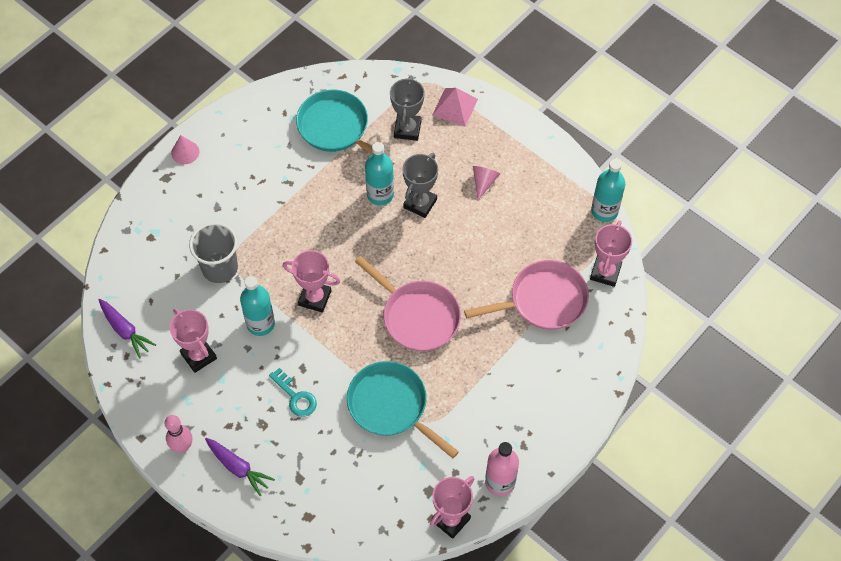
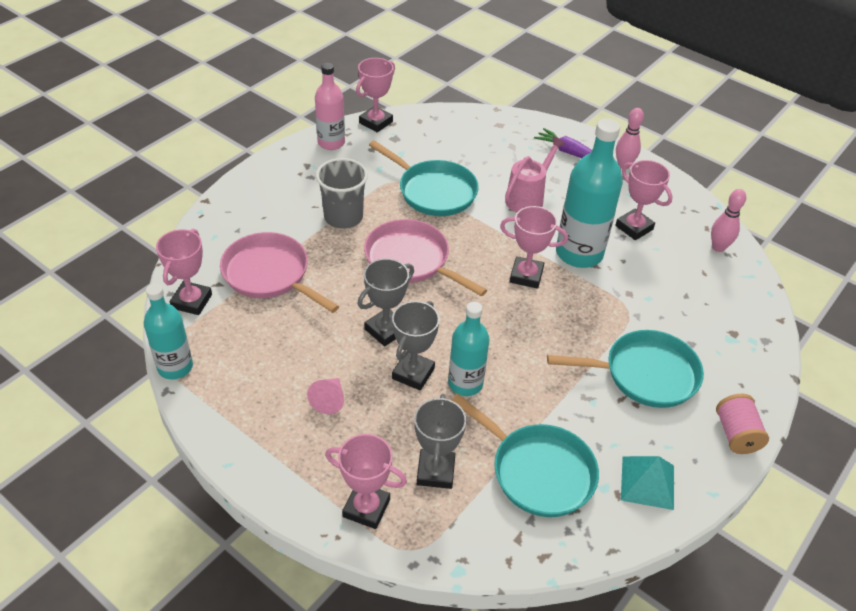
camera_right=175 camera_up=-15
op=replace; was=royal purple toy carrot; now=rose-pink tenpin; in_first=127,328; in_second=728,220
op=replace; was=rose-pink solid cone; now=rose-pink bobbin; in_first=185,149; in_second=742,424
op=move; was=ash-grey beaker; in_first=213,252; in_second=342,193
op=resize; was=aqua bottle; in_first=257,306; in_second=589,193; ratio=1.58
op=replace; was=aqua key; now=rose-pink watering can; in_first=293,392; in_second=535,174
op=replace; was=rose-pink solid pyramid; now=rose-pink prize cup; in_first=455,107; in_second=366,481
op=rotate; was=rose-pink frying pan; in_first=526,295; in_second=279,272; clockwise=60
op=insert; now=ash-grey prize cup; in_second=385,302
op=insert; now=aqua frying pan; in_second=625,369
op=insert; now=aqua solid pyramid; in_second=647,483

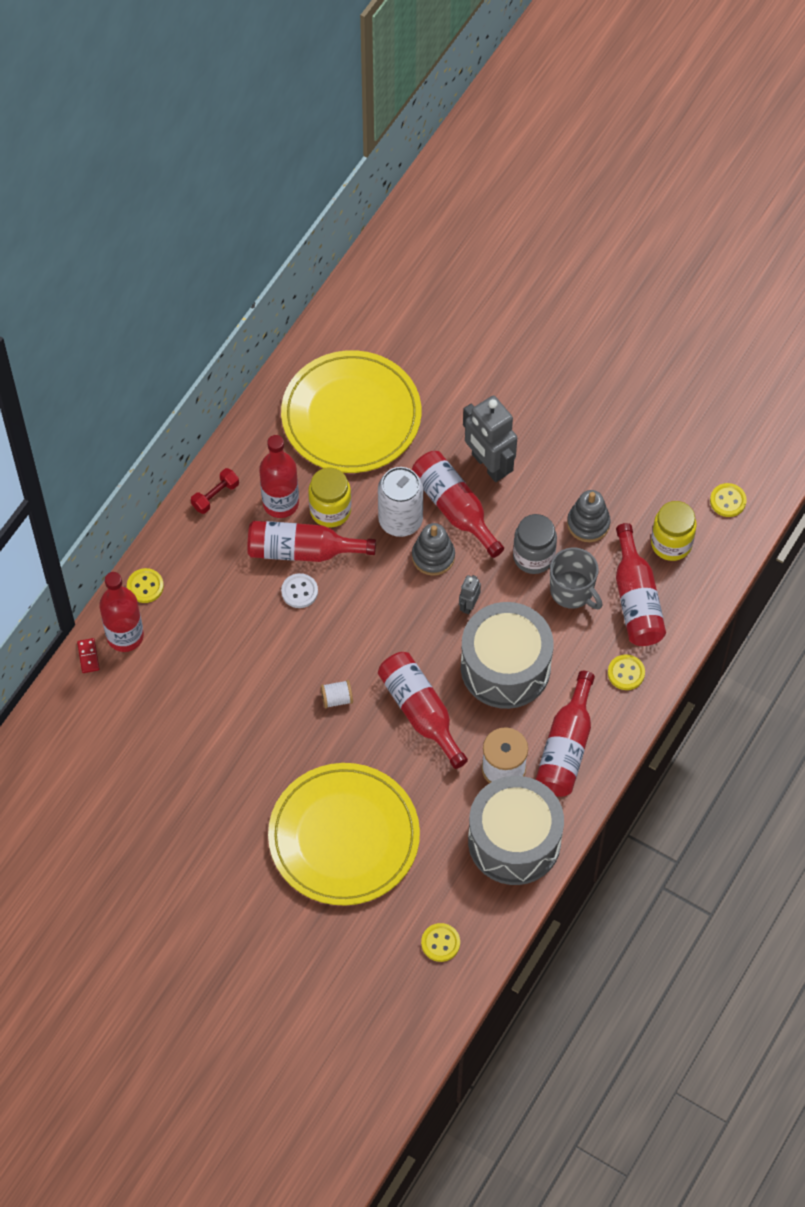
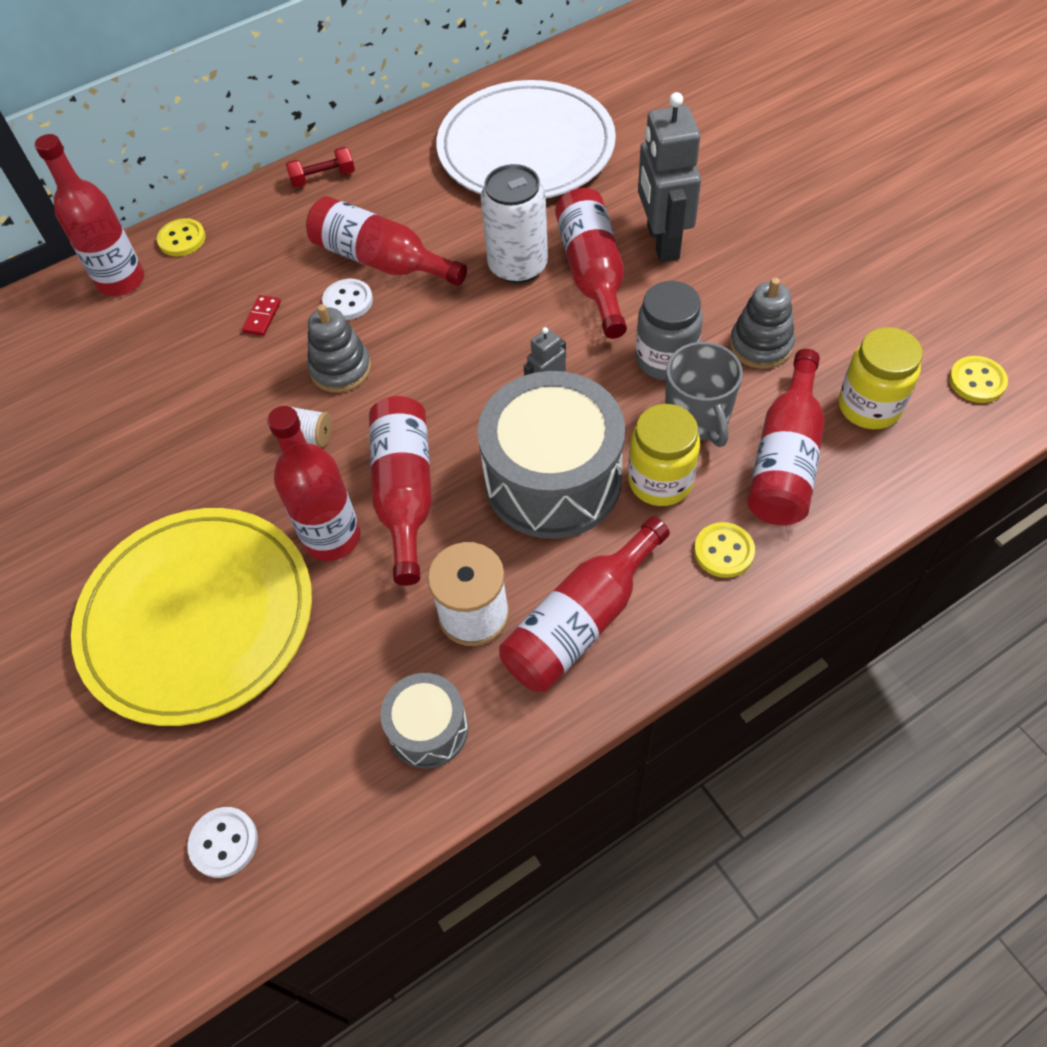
camera_right=30 camera_up=-5
op=move; was=red domino piece; in_first=88,655; in_second=261,315
op=move; was=red bottle; in_first=279,476; in_second=313,483
op=recolor; was=yellow flat dish; now=snow-white flat dish; in_first=351,411; in_second=526,139
op=move; was=yellow jam jar; in_first=329,497; in_second=664,455
op=move; was=ash-grey stacking rings; in_first=433,549; in_second=339,348
op=recolor; was=yellow button; now=snow-white button; in_first=440,942; in_second=223,842
op=resize; was=ash-grey toy drum; in_first=516,830; in_second=424,721; ratio=0.51

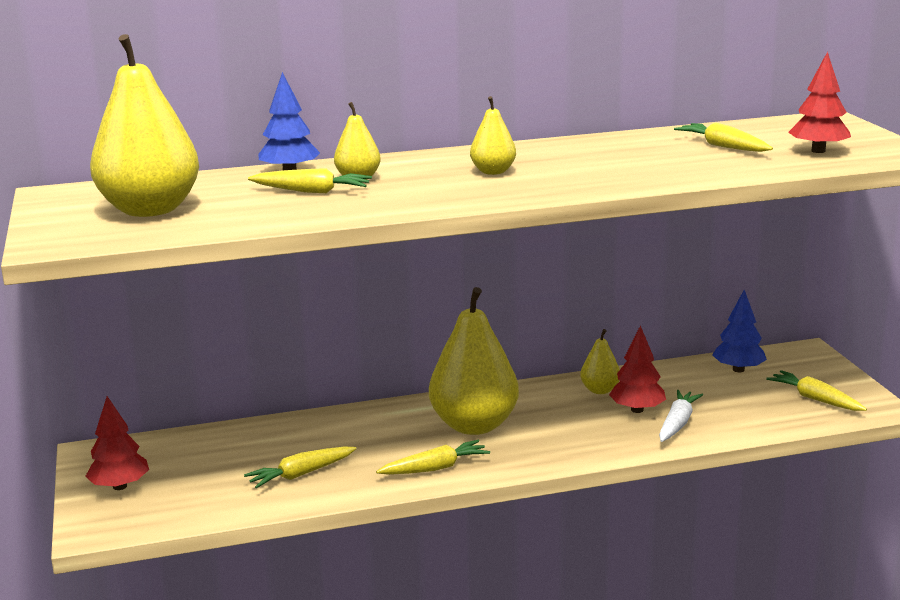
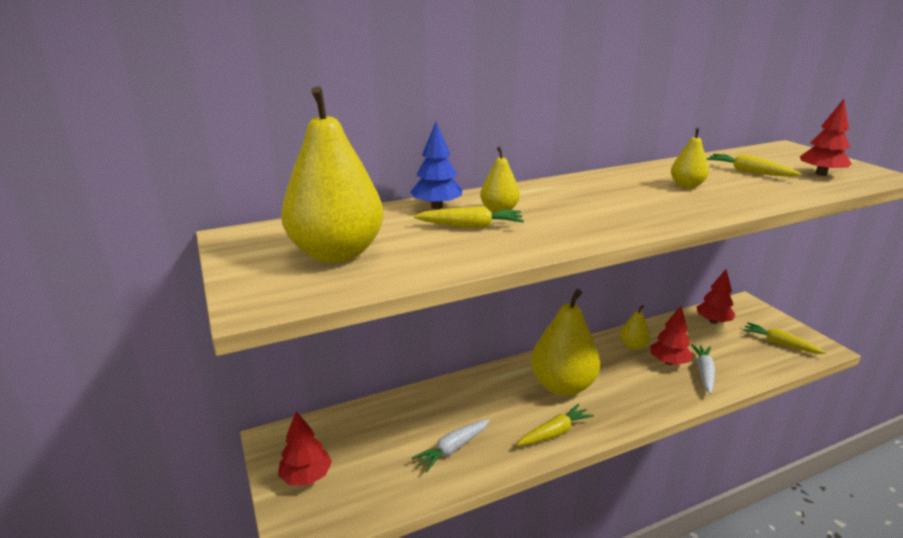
camera_right=-10 camera_up=5
op=recolor; was=yellow toy carrot; now=snow-white toy carrot; in_first=300,467; in_second=451,445
op=move; was=yellow toy pear; in_first=493,135; in_second=690,158
op=recolor; was=royal blue toy tree; now=red toy tree; in_first=739,331; in_second=716,296

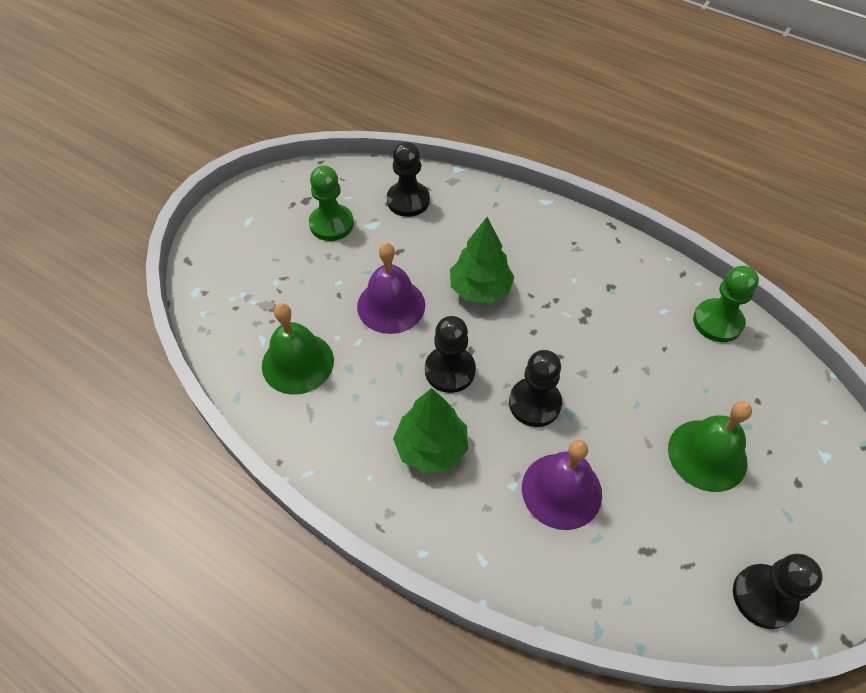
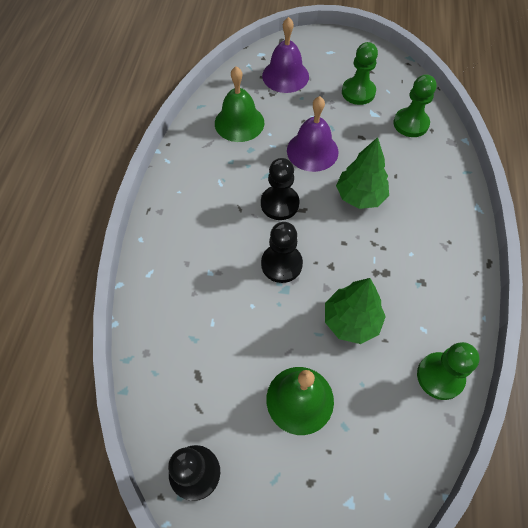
camera_right=65 camera_up=5
op=recolor; was=jet-black chess pawn; now=emerald chess pawn; in_first=408,179; in_second=415,105
op=move; was=emerald toy tree; in_first=430,431; in_second=355,311
op=move; was=royal purple hand bell; in_first=562,485; in_second=285,55

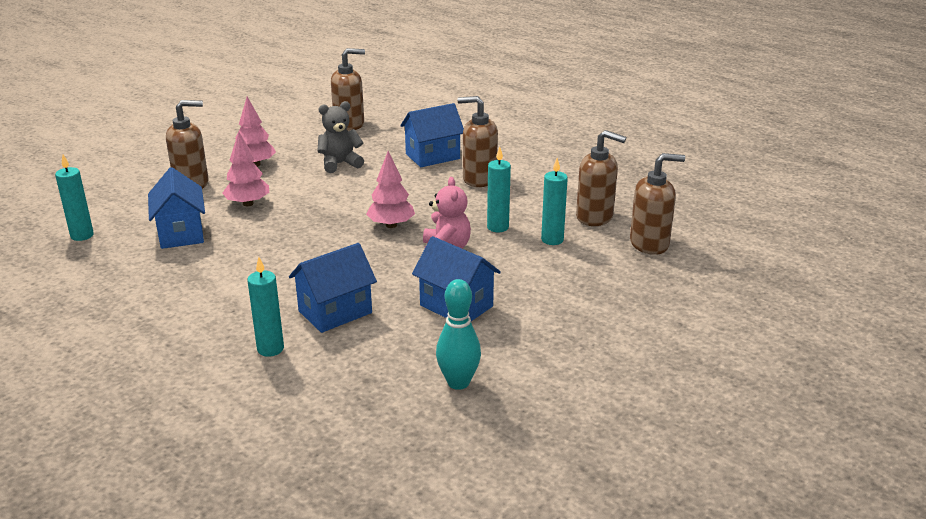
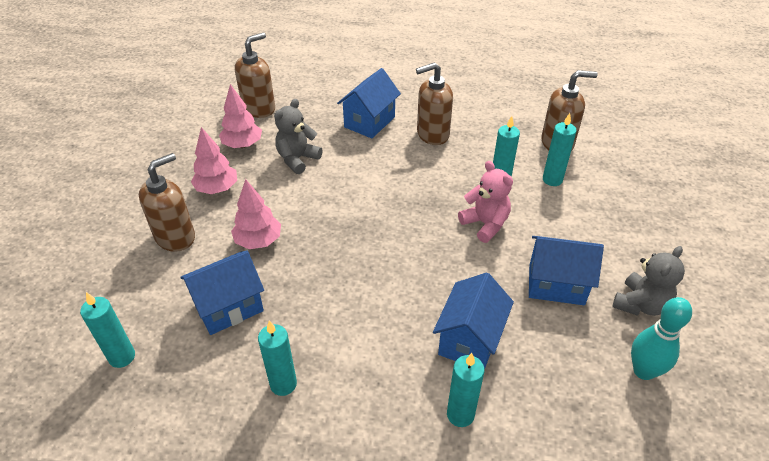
camera_right=-30 camera_up=15
op=rotate; was=royal blue cottage; in_first=176,208; in_second=222,293; clockwise=-75
op=move; was=rose-pink toy tree; in_first=390,189; in_second=240,116
op=delete; was=brown pump bottle; in_first=657,204
op=insert; now=aqua candle; in_second=277,358
op=insert; now=ash-grey teddy bear; in_second=648,281

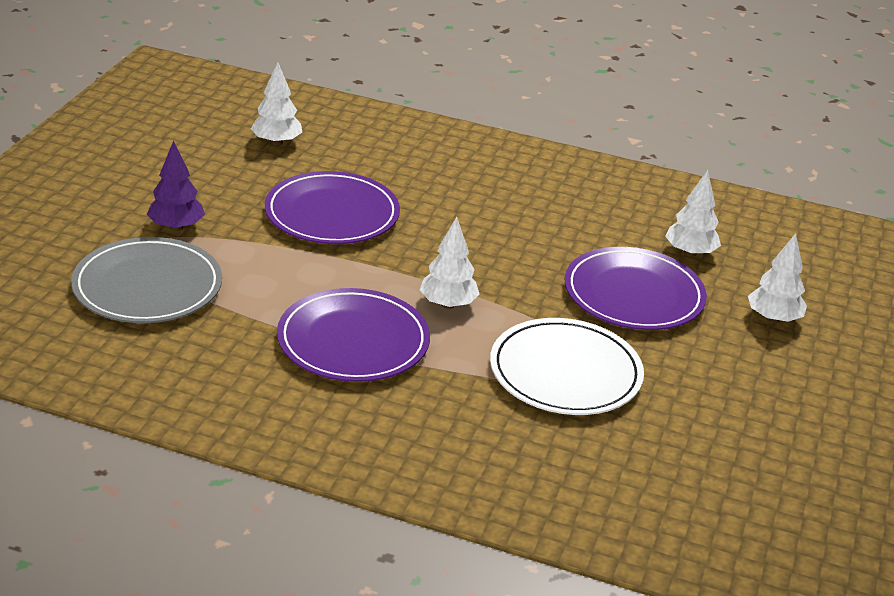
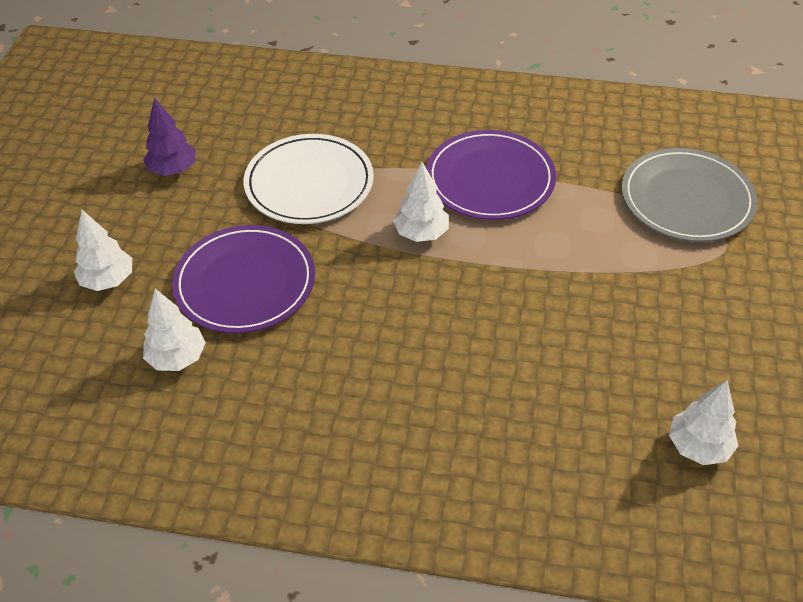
camera_right=175 camera_up=15
op=move; was=royal purple toy tree; in_first=176,185; in_second=169,136
op=delete; was=royal purple flat dish; in_first=332,207

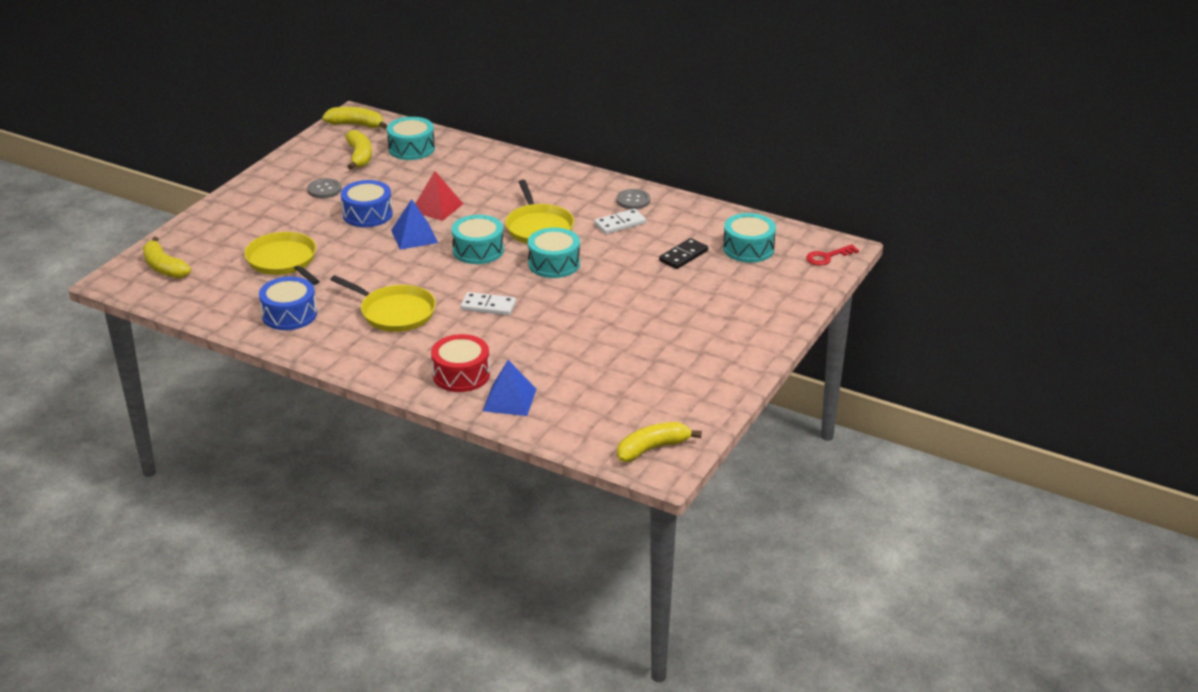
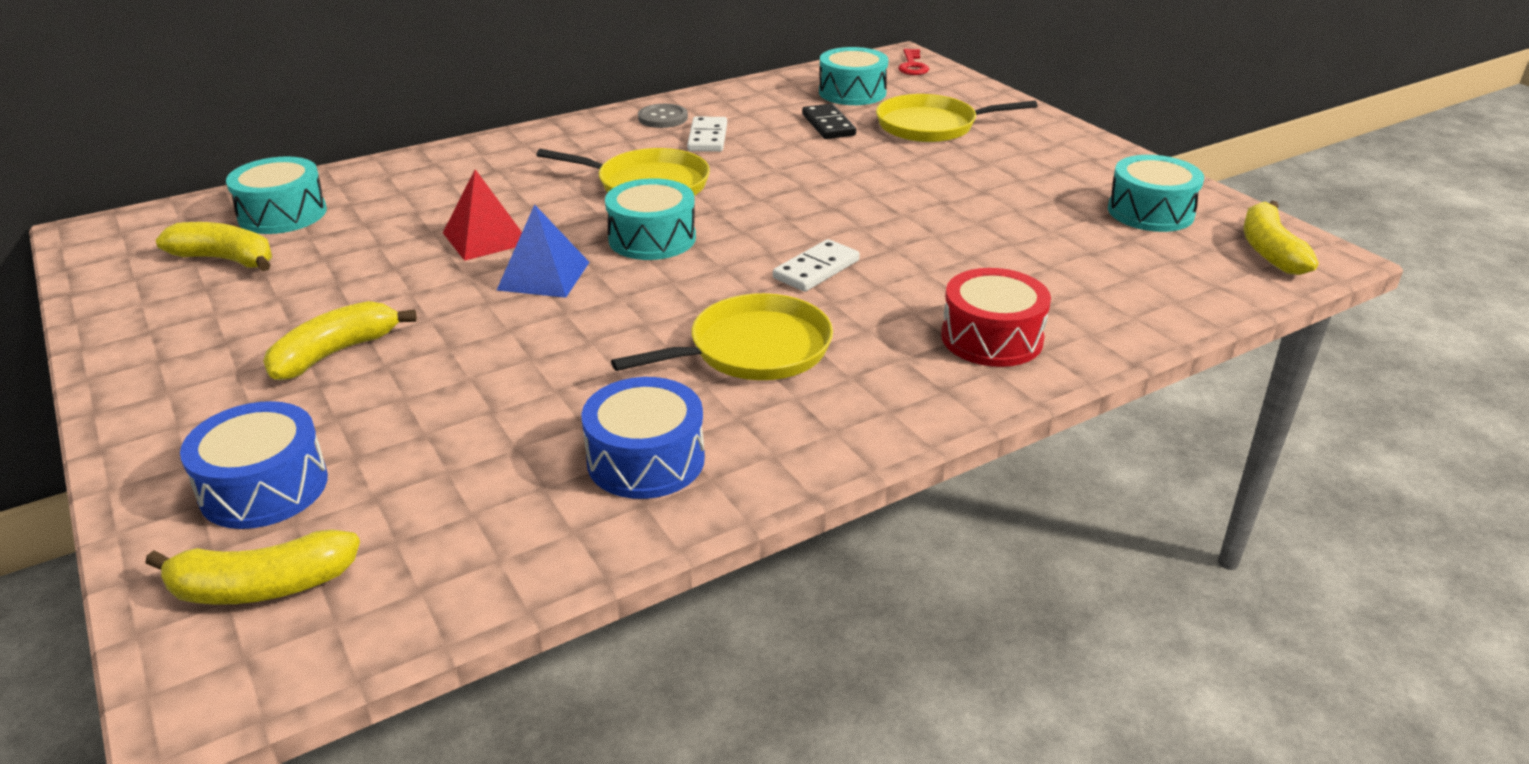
camera_right=-60 camera_up=0
op=move; was=yellow frying pan; in_first=282,258; in_second=956,118
op=delete; was=ash-grey button; in_first=324,188
op=move; was=yellow banana; in_first=354,118; in_second=340,340
op=move; was=royal blue toy drum; in_first=367,203; in_second=254,465
op=delete; was=royal blue solid pyramid; in_first=509,388
op=move; was=aqua toy drum; in_first=554,253; in_second=1156,193

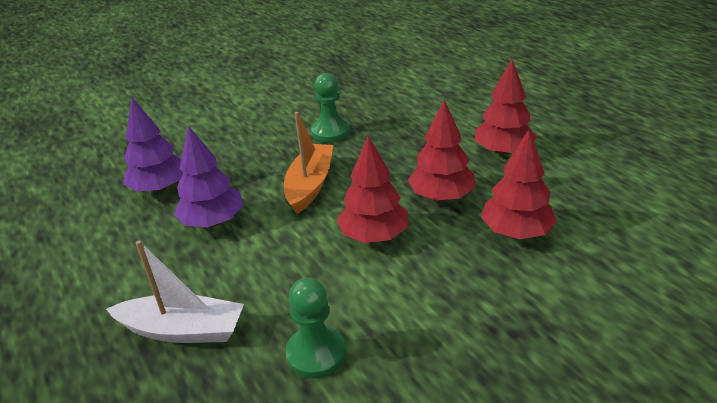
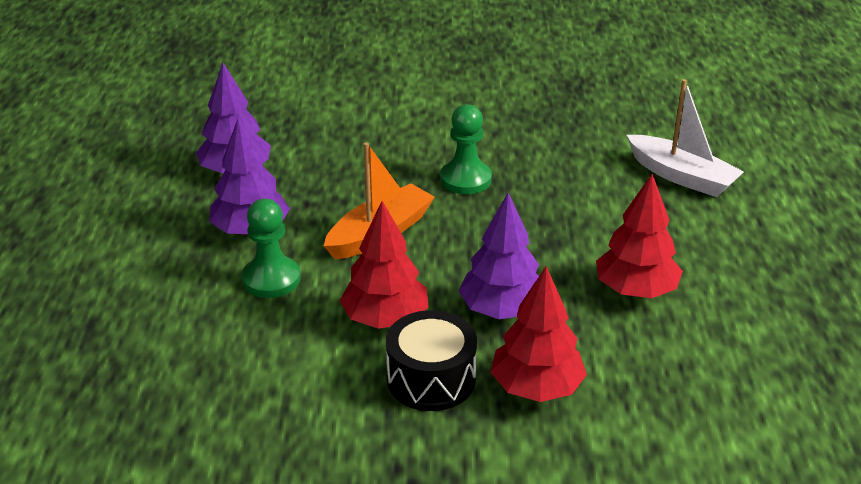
camera_right=30 camera_up=0
op=move; was=snow-white sailboat; in_first=175,292; in_second=685,138
op=move; was=emerald chess pawn; in_first=316,328; in_second=271,248
op=recolor; was=red toy tree; now=royal purple toy tree; in_first=441,150; in_second=499,256
op=insert; now=jet-black toy drum; in_second=431,360

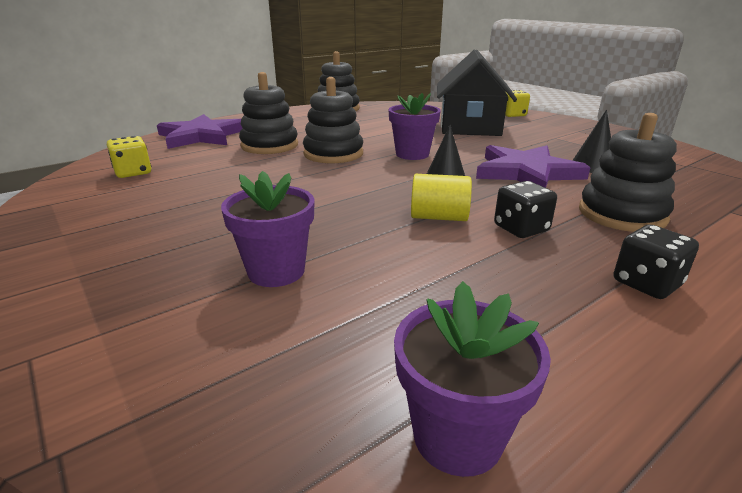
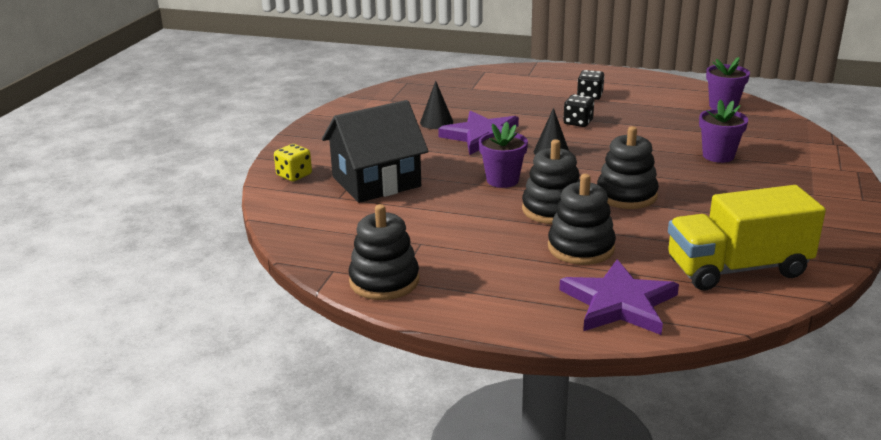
camera_right=-125 camera_up=0
op=replace; was=yellow dice; now=yellow truck; in_first=129,157; in_second=747,237
op=delete; was=yellow cylinder; in_first=441,197
op=move; was=jet-black stacking rings; in_first=628,172; in_second=628,167

